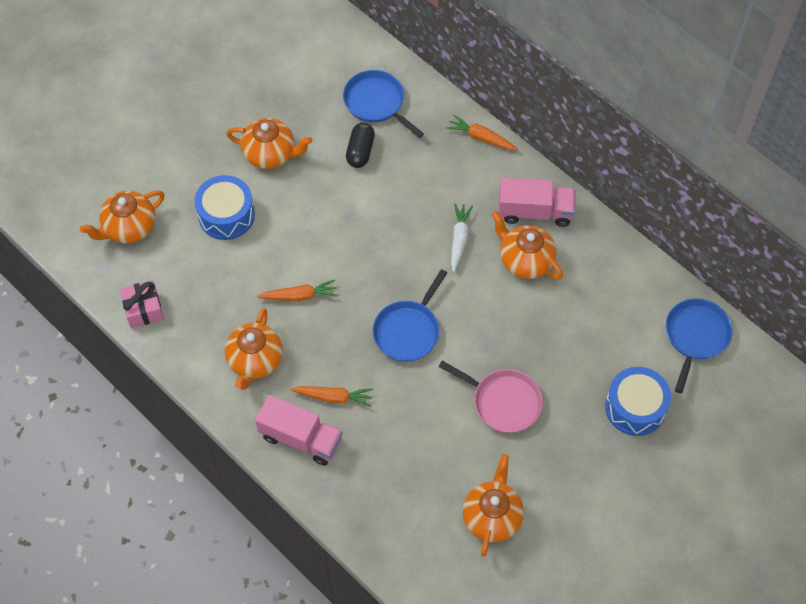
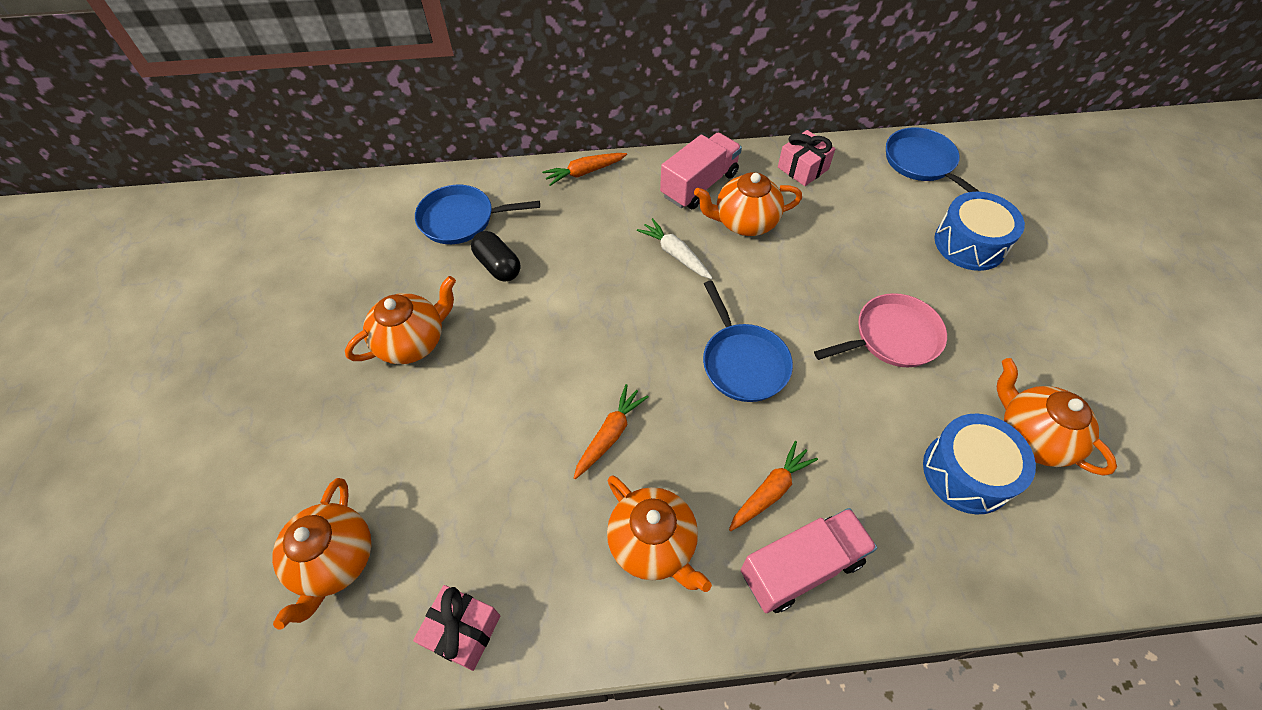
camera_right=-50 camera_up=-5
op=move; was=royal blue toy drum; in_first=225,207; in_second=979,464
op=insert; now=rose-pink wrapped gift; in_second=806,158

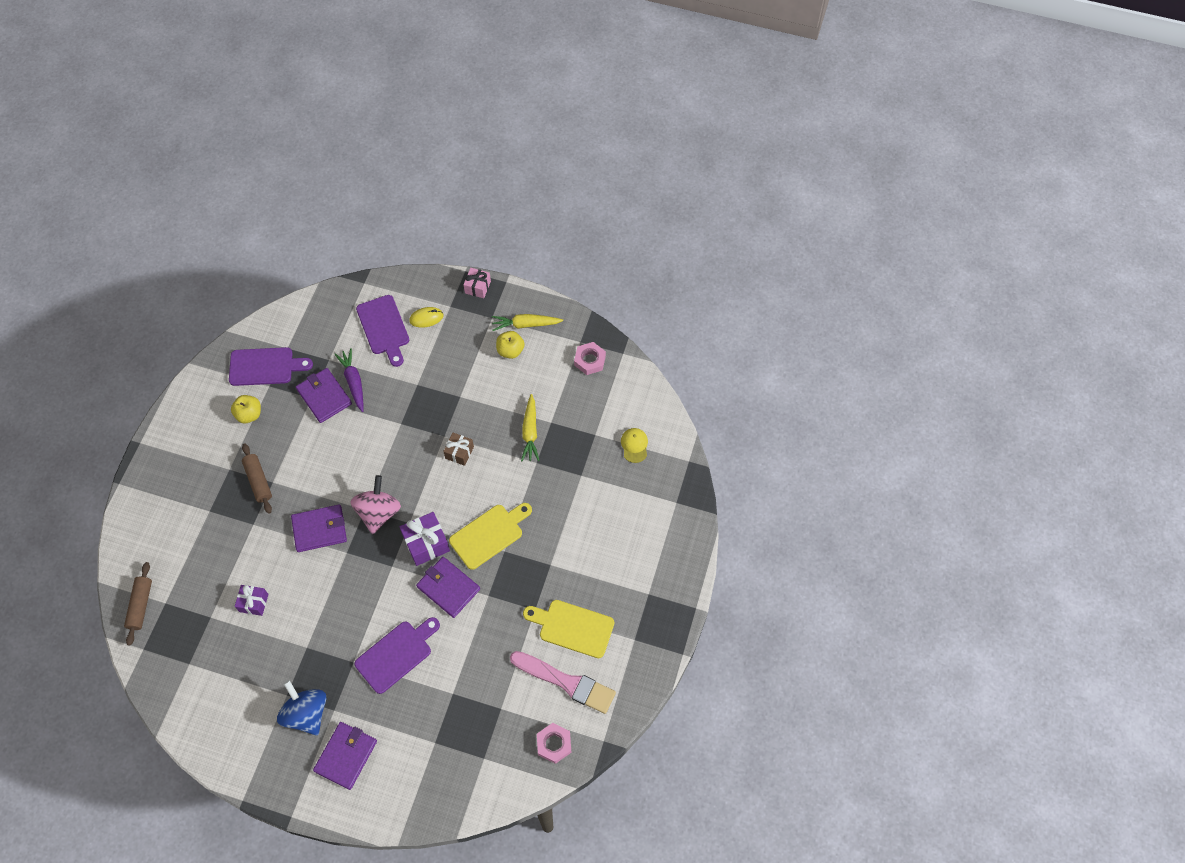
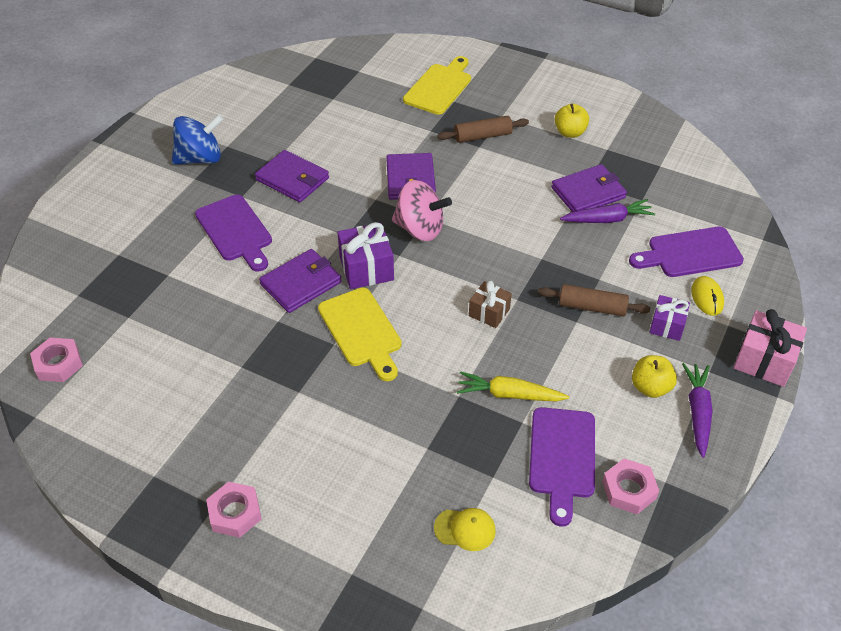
camera_right=100 camera_up=-15
op=move; was=brown dough roller; in_first=138,604; in_second=594,300
op=move; was=royal purple chopping board; in_first=271,366; in_second=562,467
op=move; was=royal purple wrapped gift; in_first=251,600; in_second=669,318
op=move; was=royal purple wallet; in_first=345,756; in_second=292,176
op=resize; was=rose-pink wrapped gift; in_first=477,283; in_second=770,348; ratio=1.56
op=recolor; was=yellow toy carrot; now=royal purple toy carrot; in_first=527,322; in_second=697,410
op=delete; was=rose-pink brush; in_first=563,682
op=move; was=yellow chopping board; in_first=568,629; in_second=437,85
op=insert; now=rose-pink nut; in_second=234,510

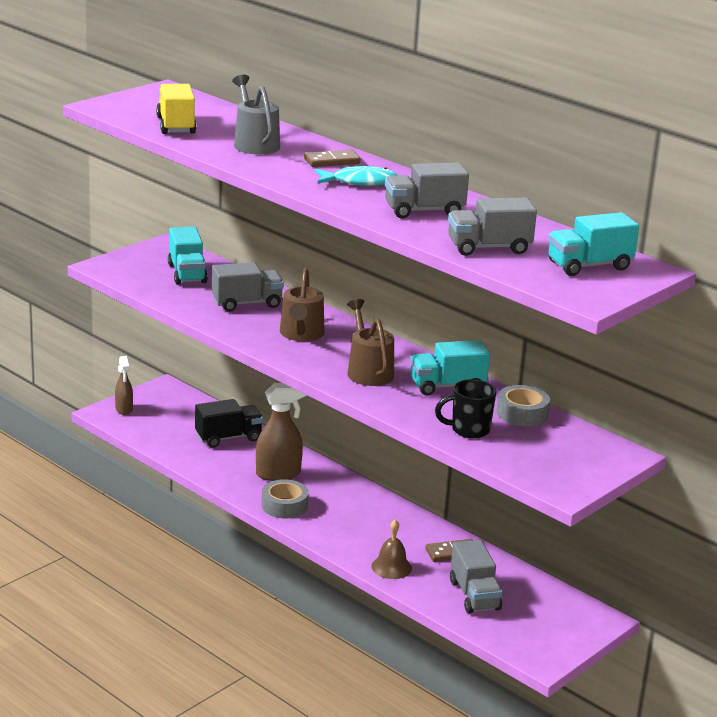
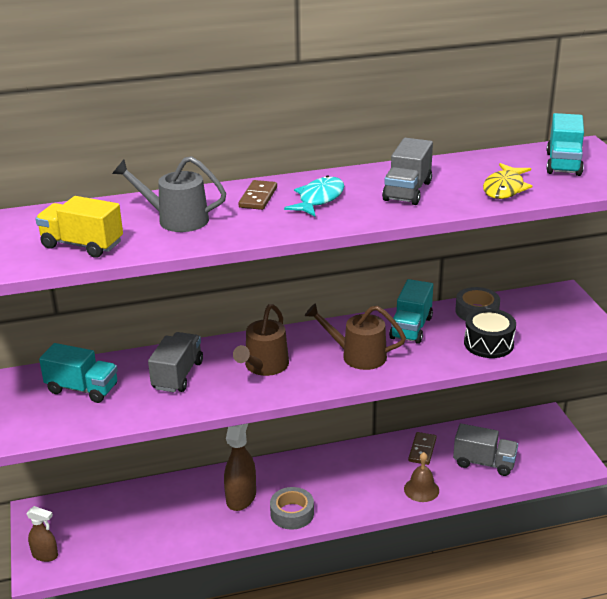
camera_right=-55 camera_up=5
op=delete; was=jet-black truck; in_first=229,423
op=rotate; was=brown watering can; in_first=302,304; in_second=261,340; clockwise=75
op=replace; was=jet-black tea mug; now=jet-black toy drum; in_first=466,409; in_second=490,333
op=replace; was=ash-grey truck; now=yellow fish; in_first=492,226; in_second=508,181

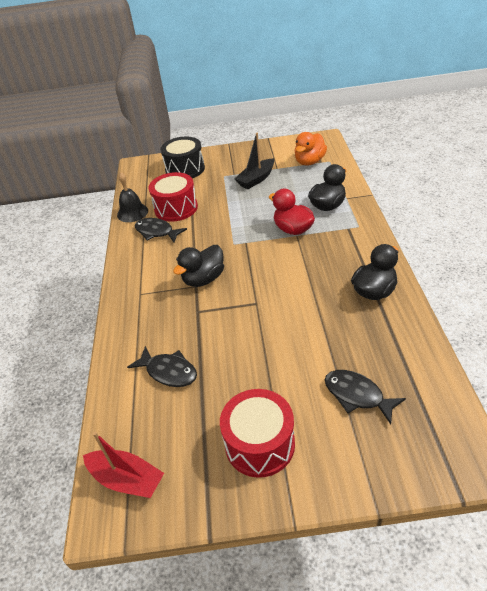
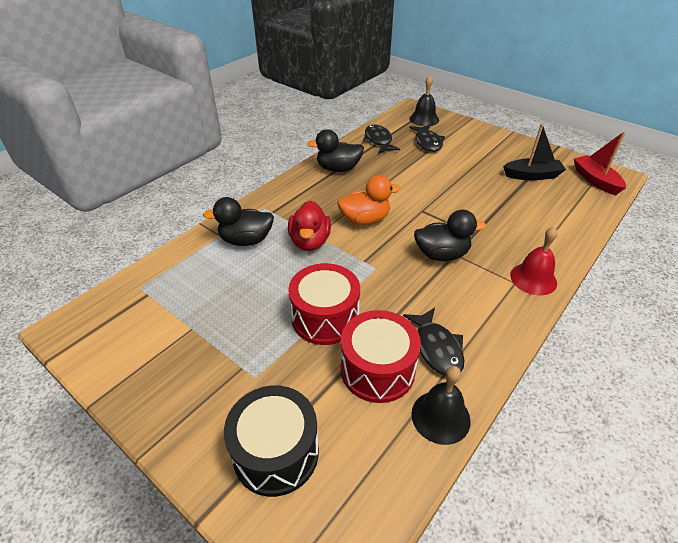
camera_right=-140 camera_up=0
op=move; was=jet-black fish; in_first=162,366; in_second=381,139
op=move; was=red toy drum; in_first=257,433; in_second=324,304
op=move; was=jet-black sailboat; in_first=254,161; in_second=534,152
op=move; was=orange duck; in_first=311,149; in_second=369,200
op=insert; now=jet-black hand bell; in_second=424,101
op=insert; now=red hand bell; in_second=534,261

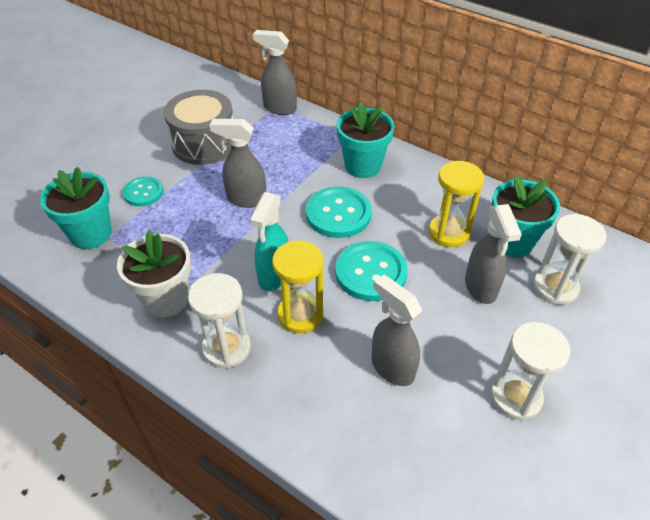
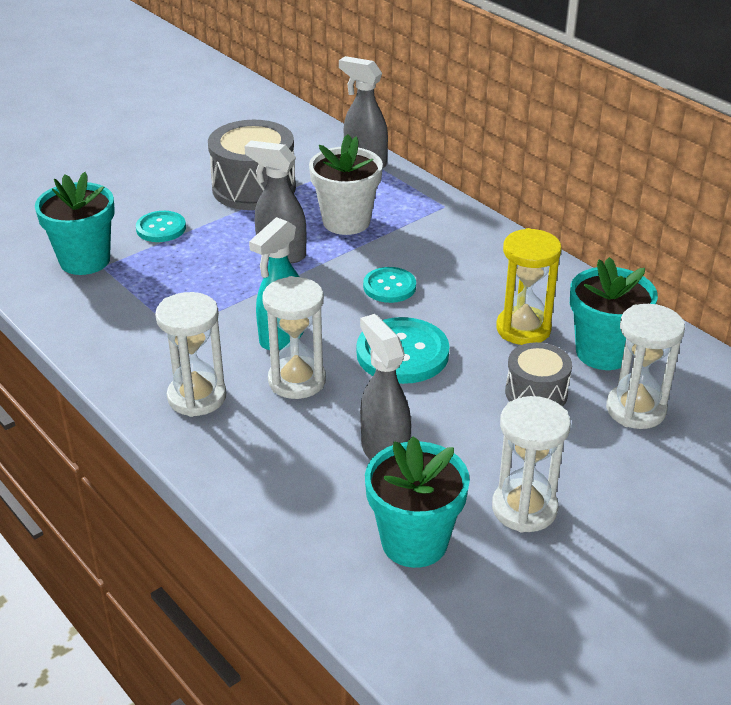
camera_right=15 camera_up=-10
op=move; was=snow-white flower pot; in_first=154,274; in_second=346,184
op=recolor; was=yellow sandglass; now=snow-white sandglass; in_first=297,287; in_second=294,337
op=resize; was=aqua button; in_first=339,212; in_second=389,285; ratio=0.62
op=move; was=aqua flower pot; in_first=365,139; in_second=417,502
op=replace; was=ash-grey spray bottle; now=ash-grey toy drum; in_first=493,254; in_second=538,374

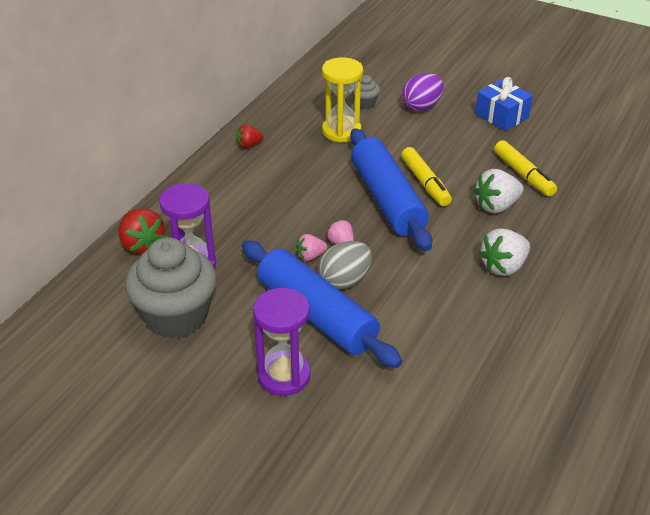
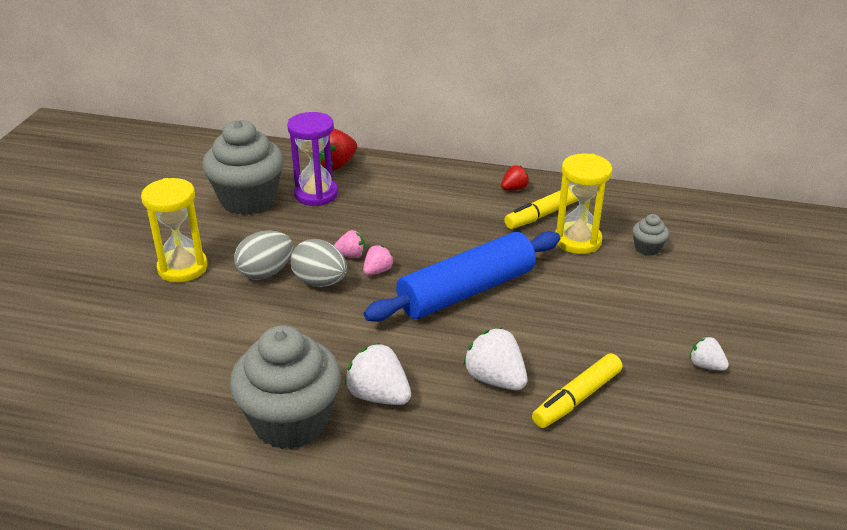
camera_right=75 camera_up=-5
op=rotate; was=red berry; in_first=250,136; in_second=515,177; clockwise=90
op=replace; was=royal blue dough roller; now=ash-grey egg shape; in_first=322,304; in_second=263,255
op=recolor; was=royal purple sandglass; now=yellow sandglass; in_first=282,342; in_second=174,230
op=rotate; was=rose-pink berry; in_first=311,247; in_second=349,244; clockwise=120
op=move; was=yellow marker pen; in_first=426,176; in_second=541,208
op=delete; was=royal purple egg shape; in_first=422,92
op=replace; was=royal blue wrapped gift; now=snow-white berry; in_first=504,104; in_second=709,353
op=insert; now=ash-grey muffin; in_second=285,387

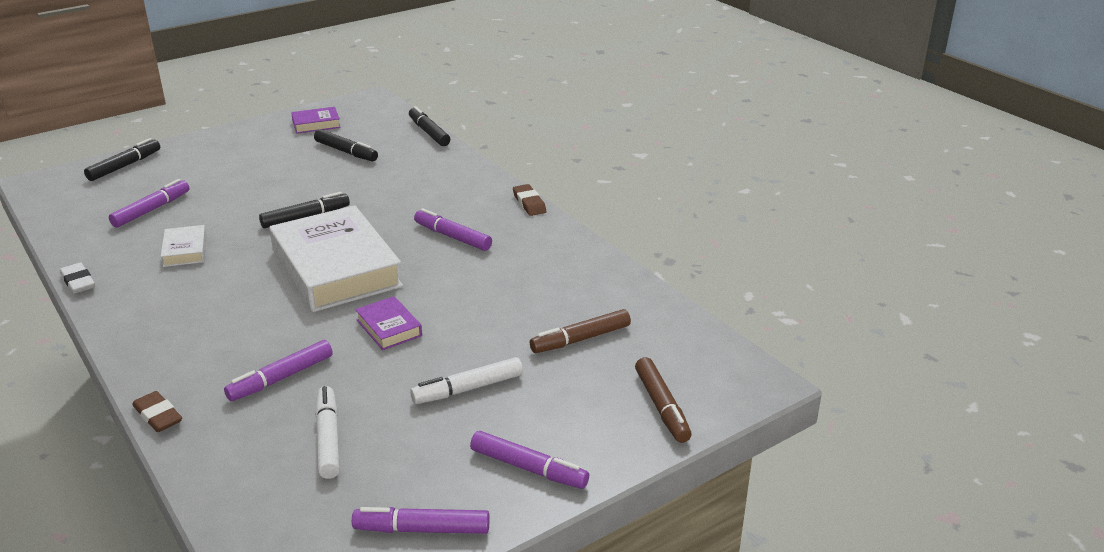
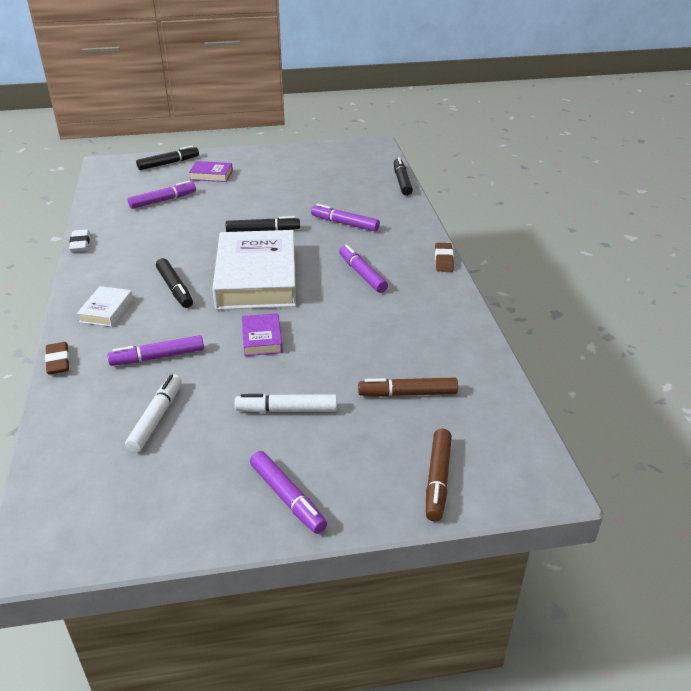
camera_right=25 camera_up=5
op=move; was=snow-white book; in_first=184,246; in_second=105,306
op=move; was=royal purple book; in_first=316,120; in_second=211,171
op=move; was=jet-black marker pen; in_first=346,145; in_second=174,283
op=move; was=royal purple marker pen; in_first=421,520; in_second=345,218

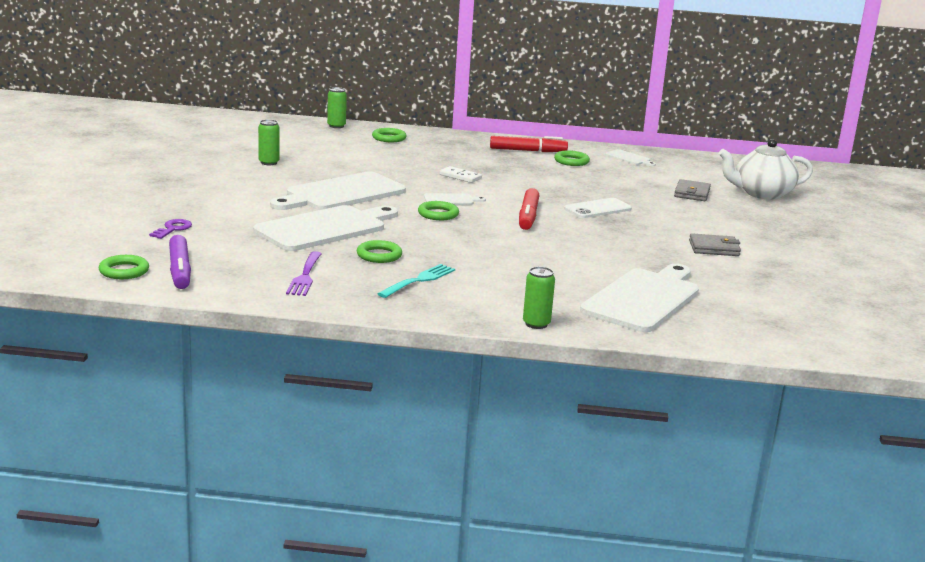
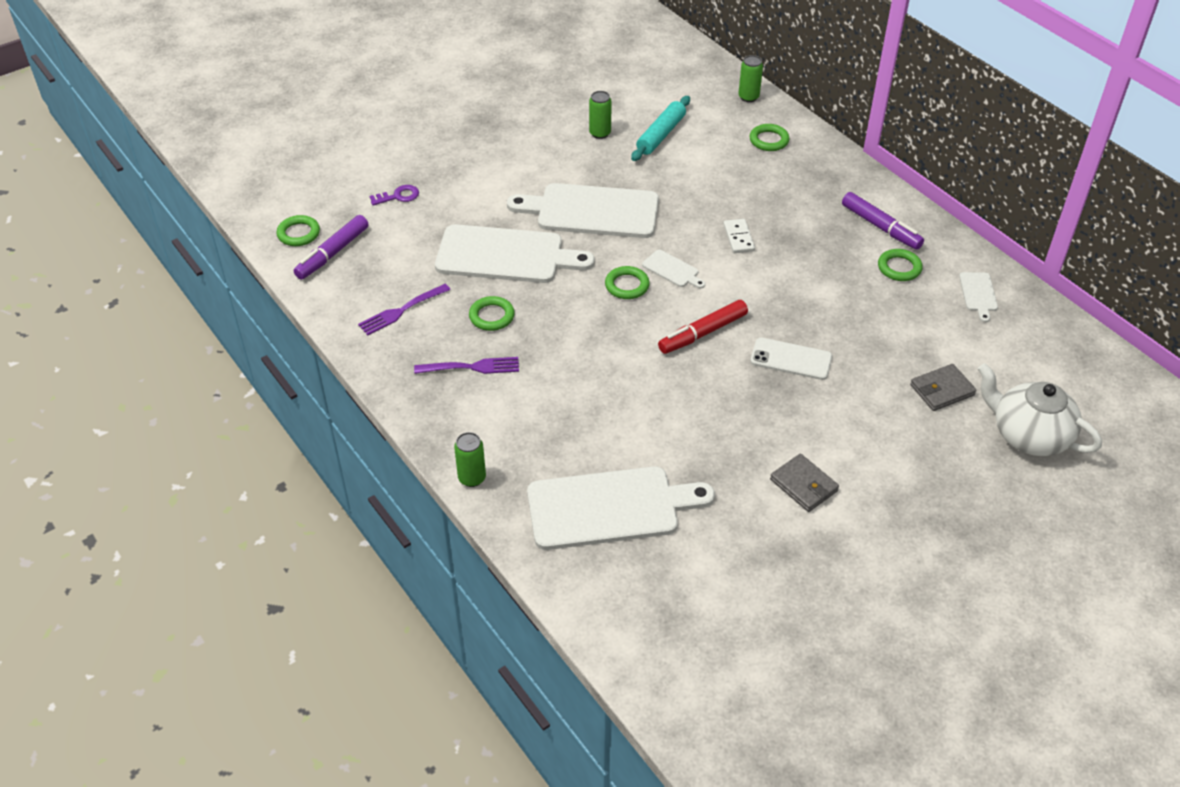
camera_right=50 camera_up=25
op=recolor; was=aqua table fork; now=royal purple table fork; in_first=416,281; in_second=466,365
op=recolor; was=red marker pen; now=royal purple marker pen; in_first=529,144; in_second=883,221
op=insert; now=aqua dough roller; in_second=660,128

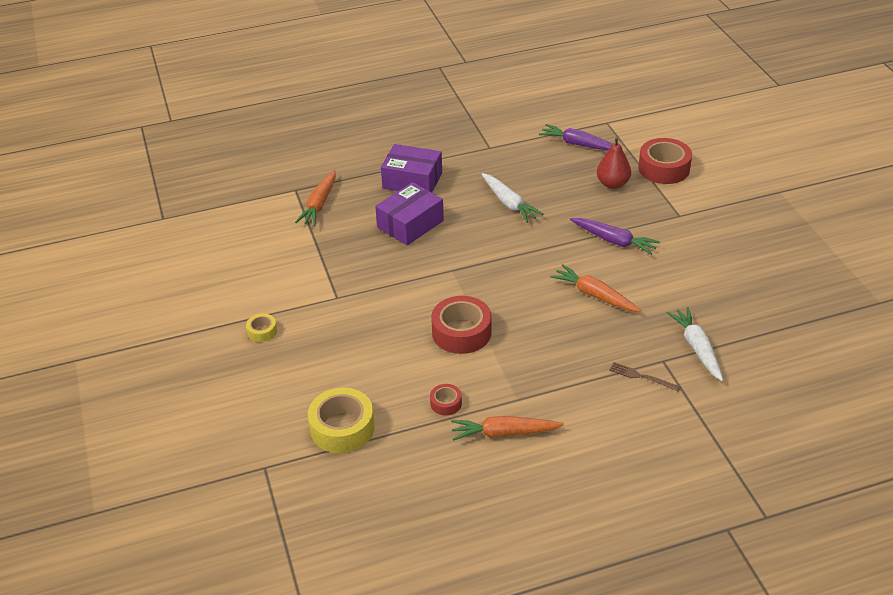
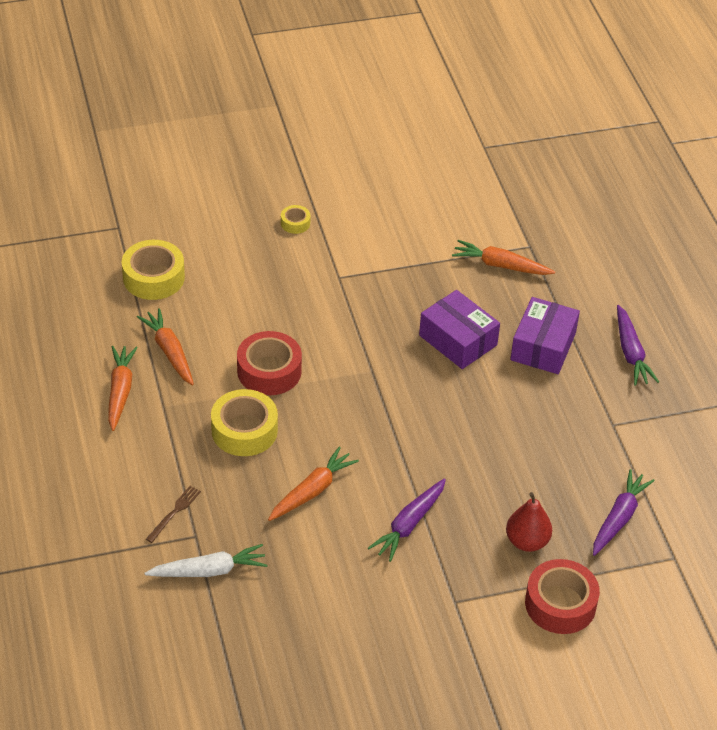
camera_right=90 camera_up=5
op=replace; was=red roll of tape; now=orange toy carrot; in_first=446,400; in_second=165,346
op=delete; was=snow-white toy carrot; in_first=513,198
op=insert; now=yellow roll of tape; in_second=244,422
op=insert; now=royal purple toy carrot; in_second=638,345

